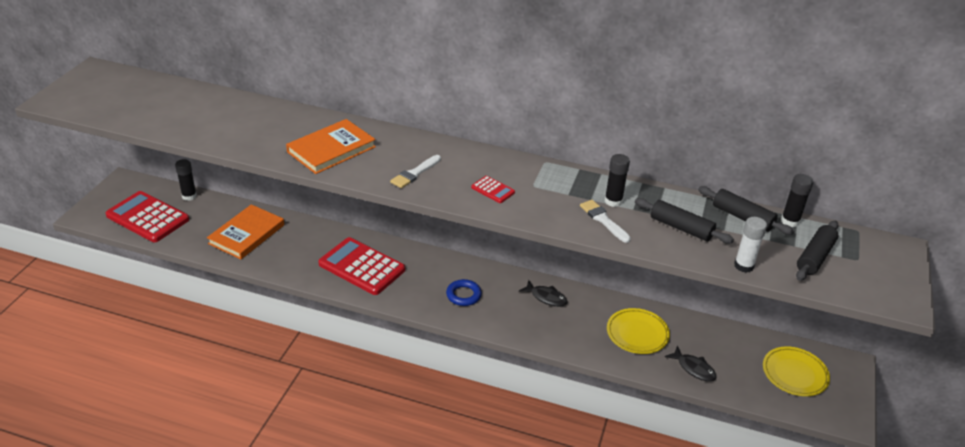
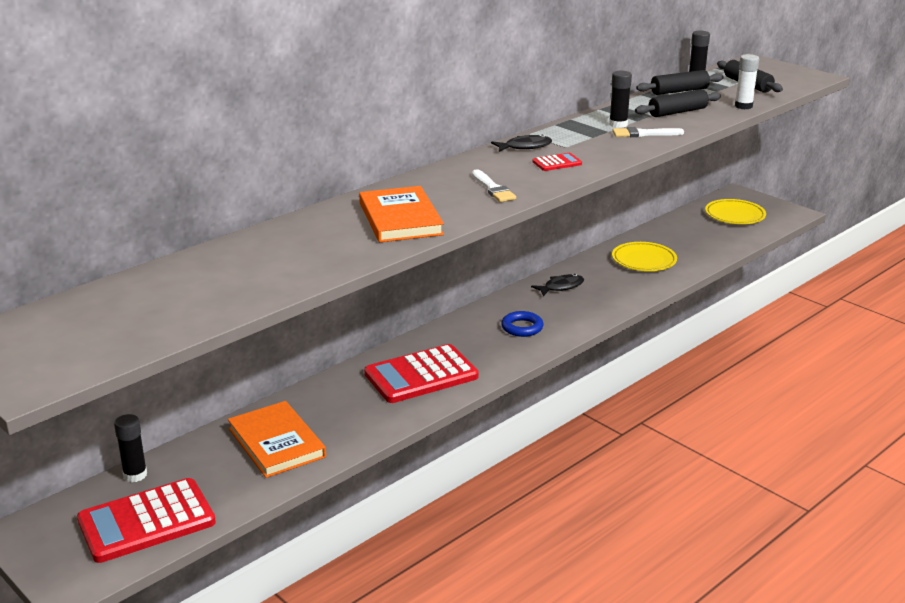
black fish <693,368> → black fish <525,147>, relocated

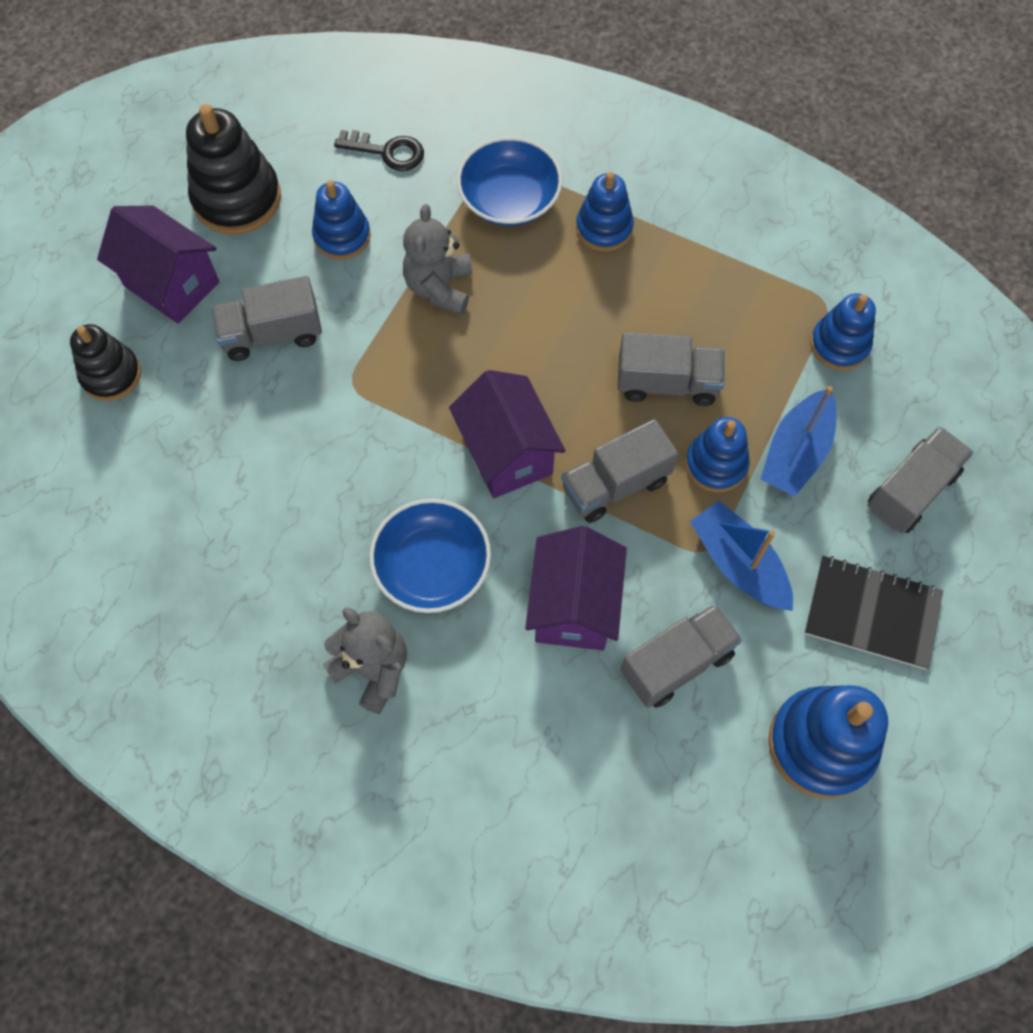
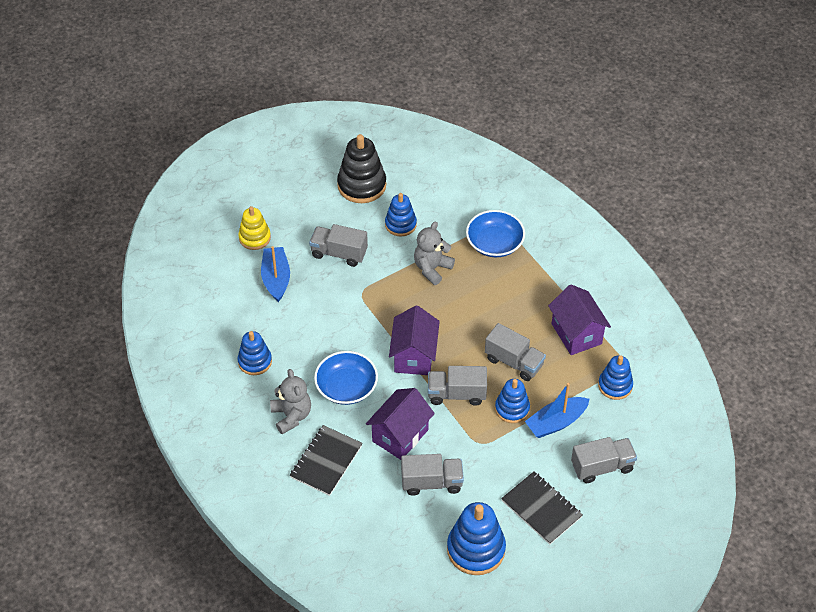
black key <387,152> → -
blue stacking toy <604,228> → blue stacking toy <255,361>, relocated
purple house <171,284> → purple house <576,334>, relocated
black stacking toy <111,375> → yellow stacking toy <254,238>
blue boat <738,564> → blue boat <276,279>, relocated
- → black notebook <326,461>

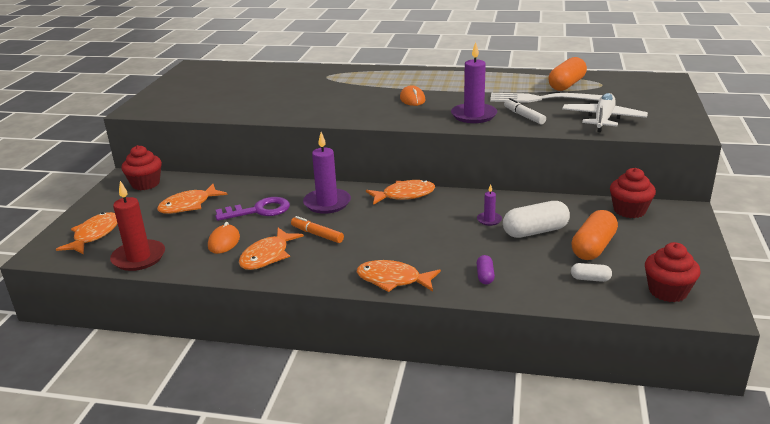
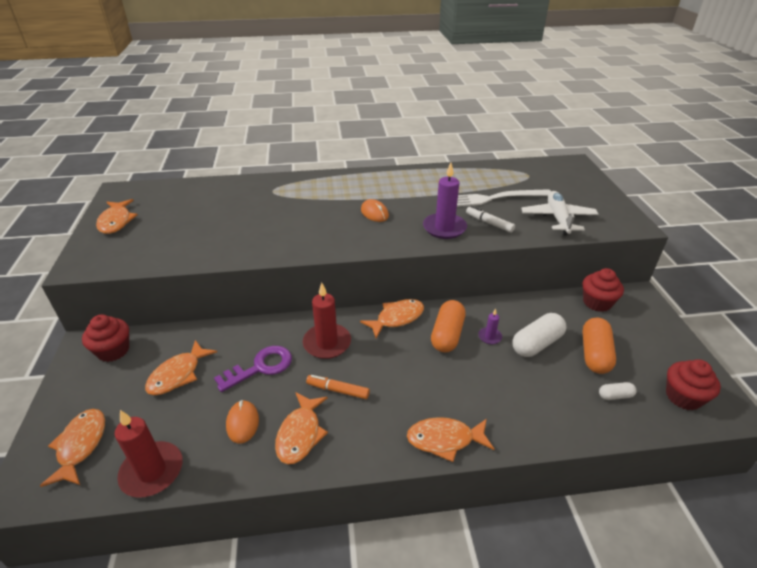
orange capsule <566,85> → orange capsule <447,335>, relocated
purple candle <327,203> → red candle <327,343>
purple capsule <485,276> → -
- → orange fish <116,221>

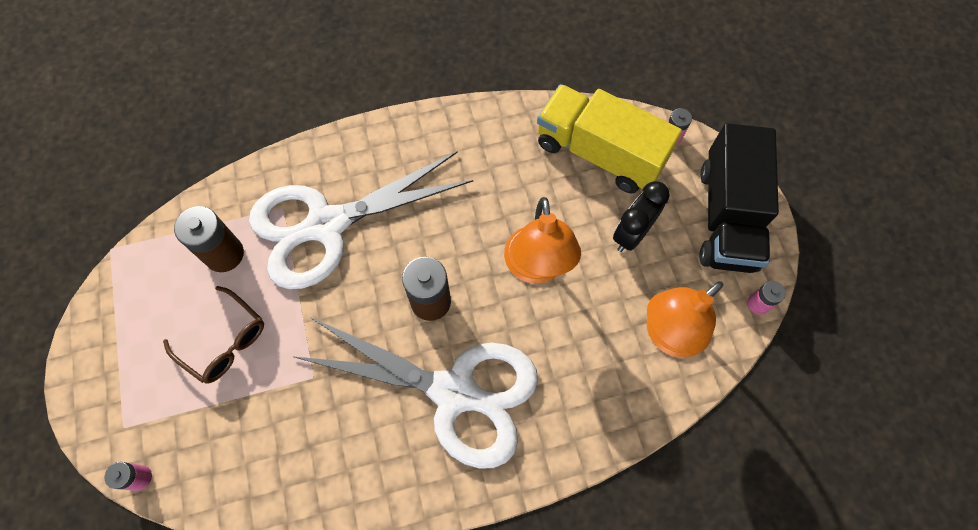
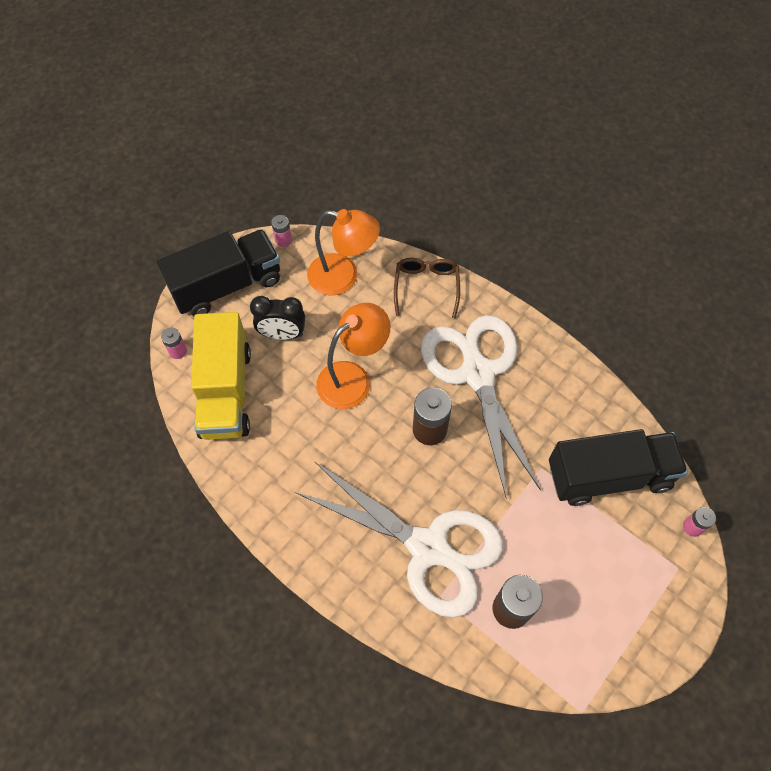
brown glasses <225,342> → brown glasses <426,286>, relocated
- → black truck <608,476>

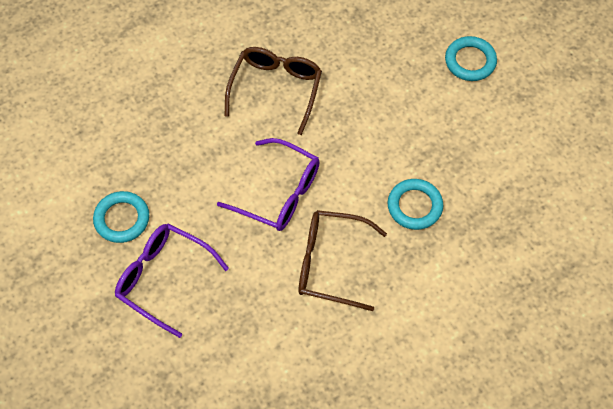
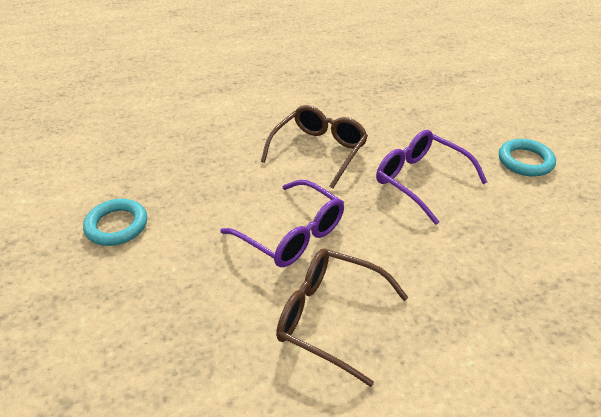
turquoise ring <414,206> → -
purple glasses <163,278> → purple glasses <420,180>, relocated

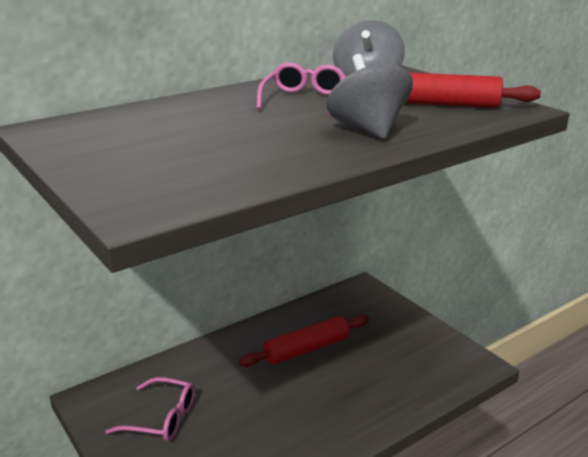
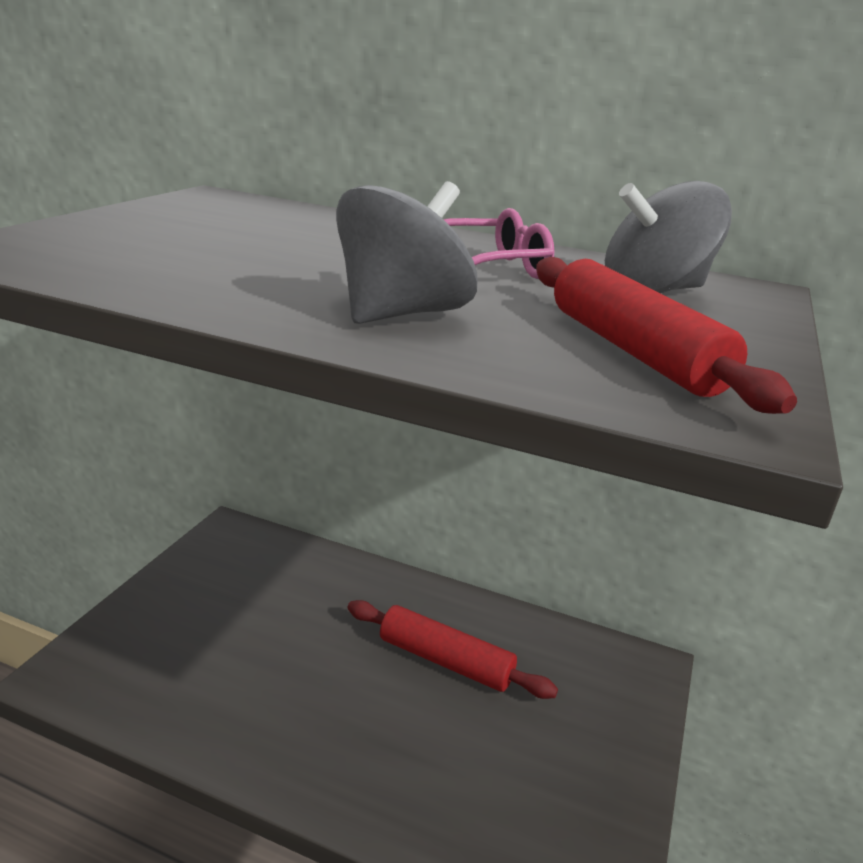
pink glasses <161,418> → -

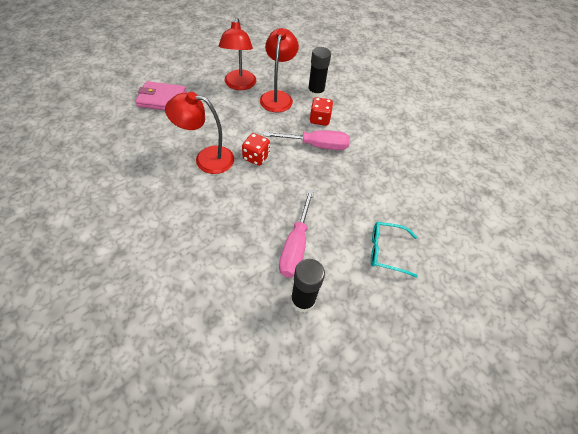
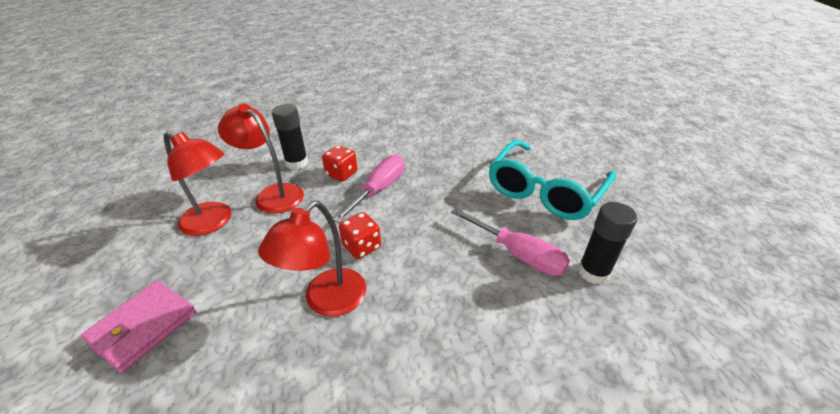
turquoise glasses <387,251> → turquoise glasses <545,190>, x1.94

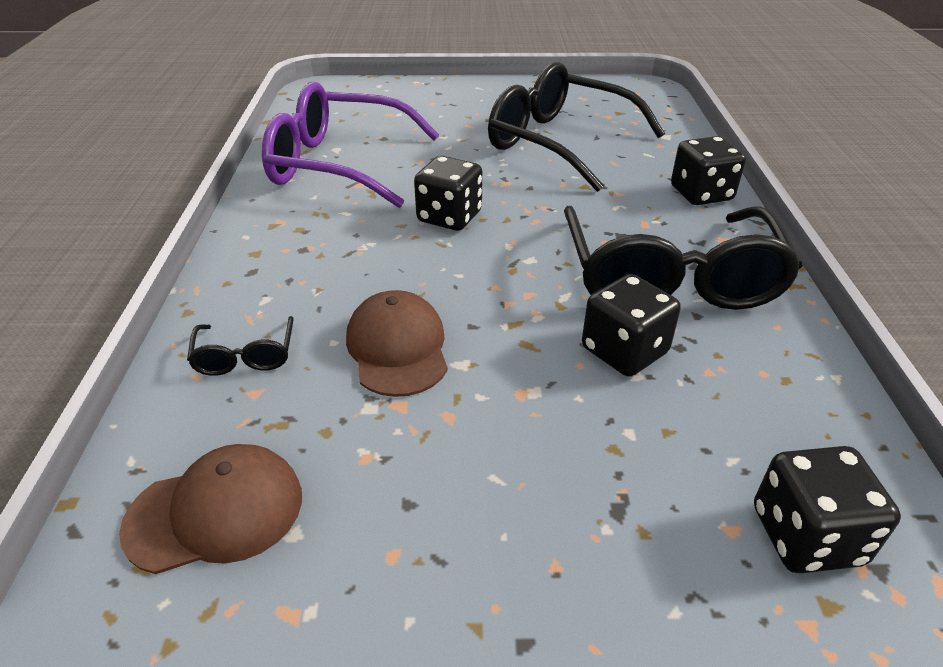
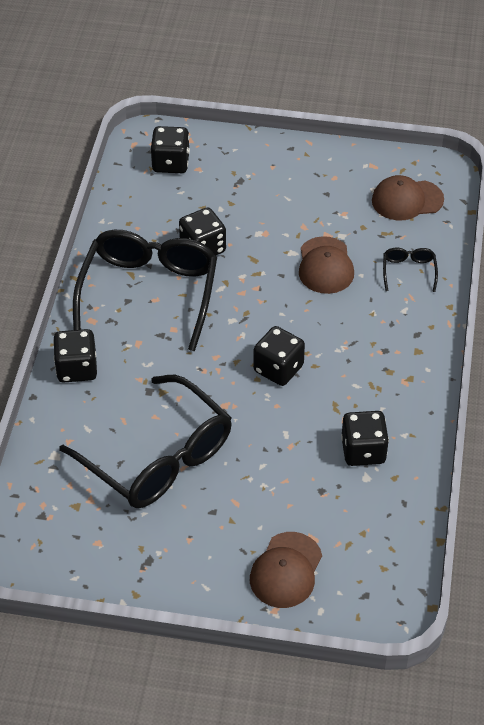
purple glasses <338,164> → black dice <363,451>
- → brown cap <286,570>

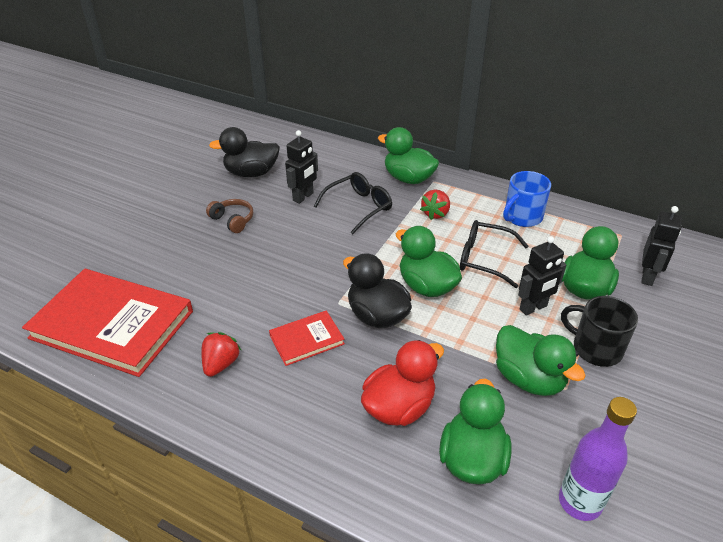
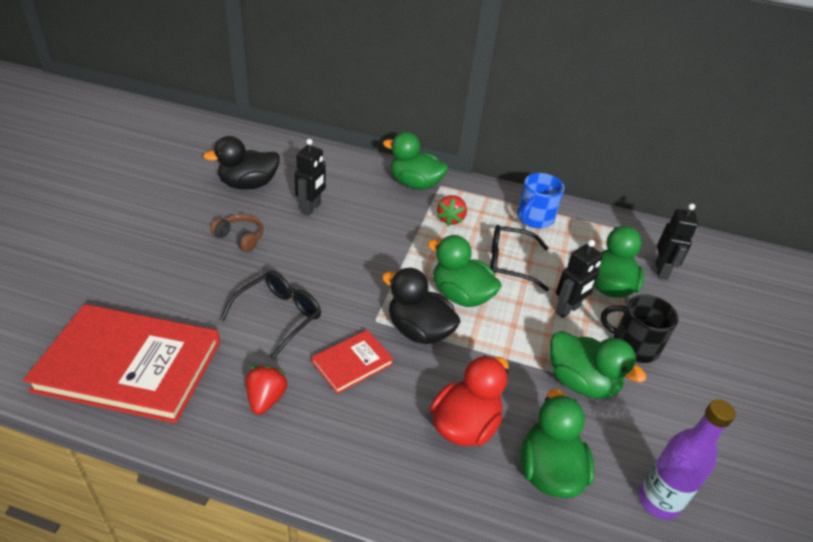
black glasses <359,207> → black glasses <279,316>, relocated

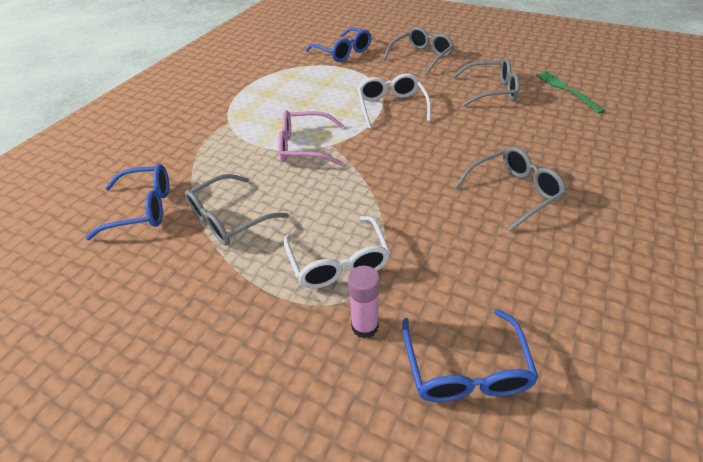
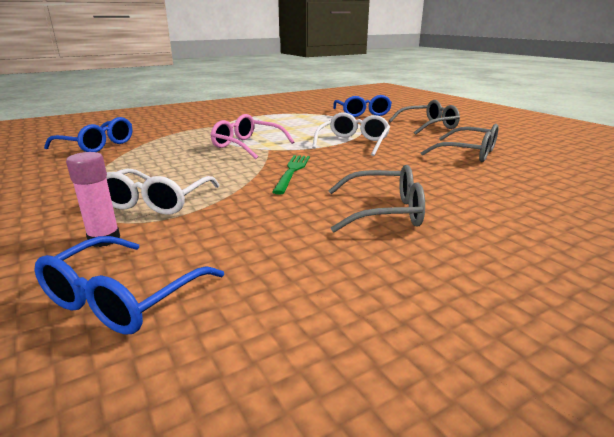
green fork <566,90> → green fork <292,172>, relocated
grey glasses <229,219> → -

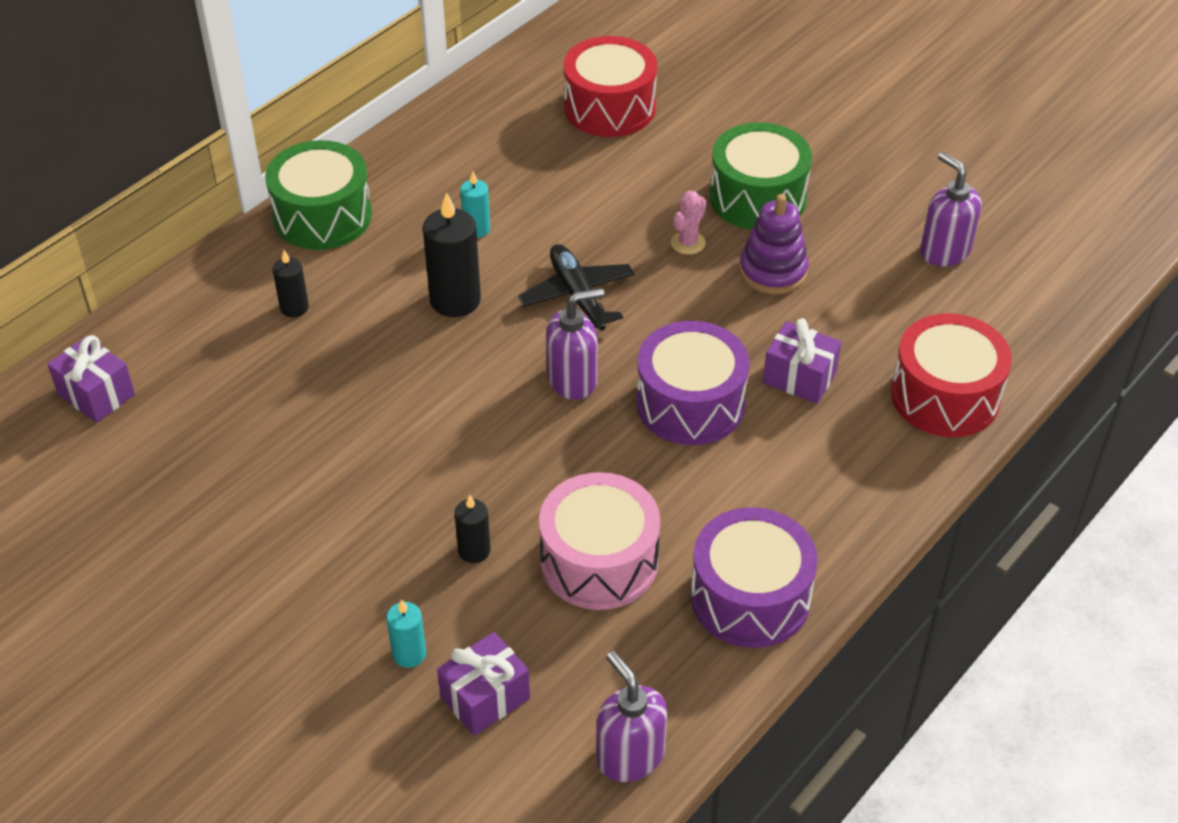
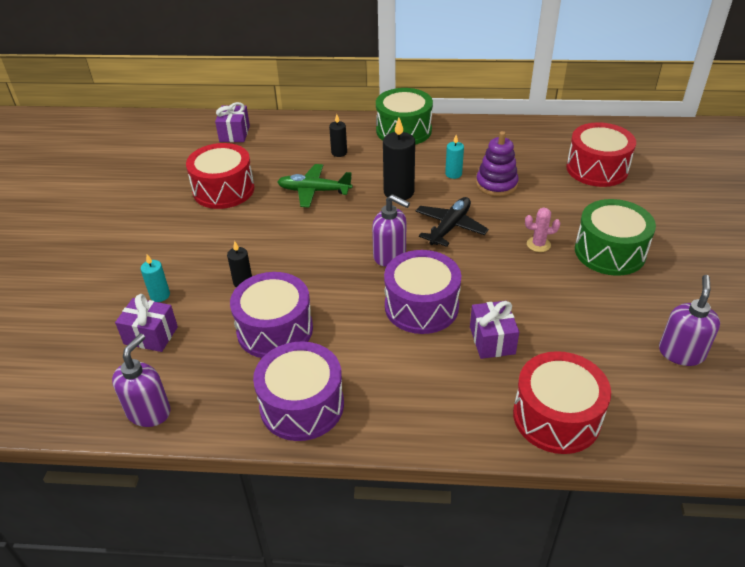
purple stacking toy <773,271> → purple stacking toy <496,184>, relocated
pink drum <599,561> → purple drum <275,329>
- → red drum <223,190>
- → green plane <314,191>

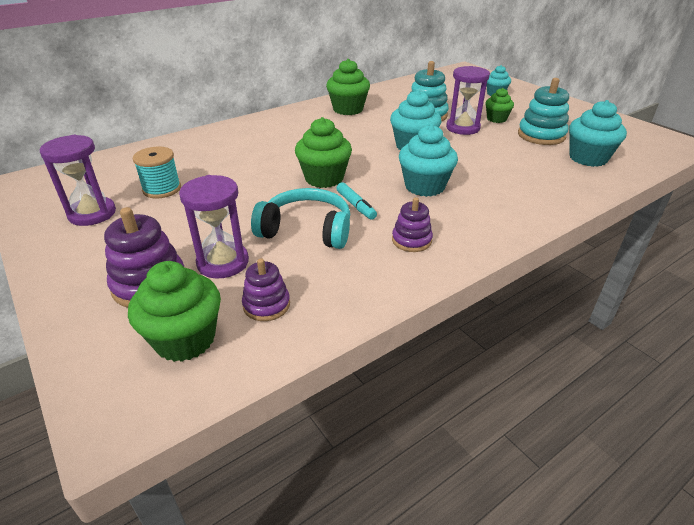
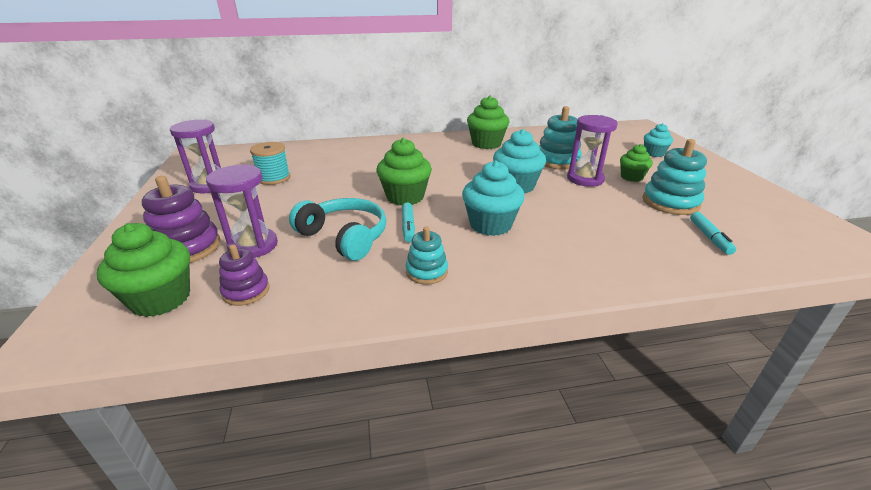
turquoise cupcake <588,158> → turquoise marker <709,237>
purple stacking toy <411,240> → turquoise stacking toy <426,271>

